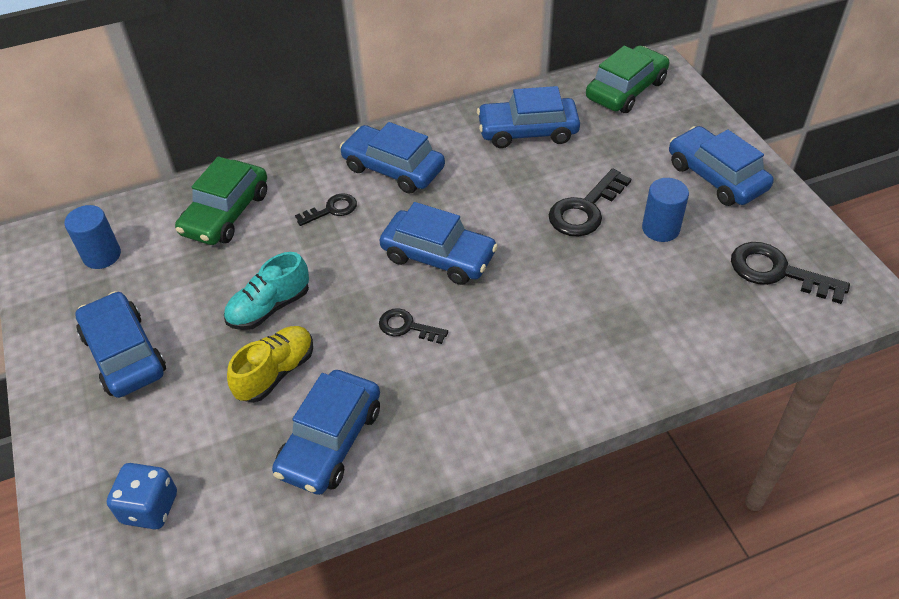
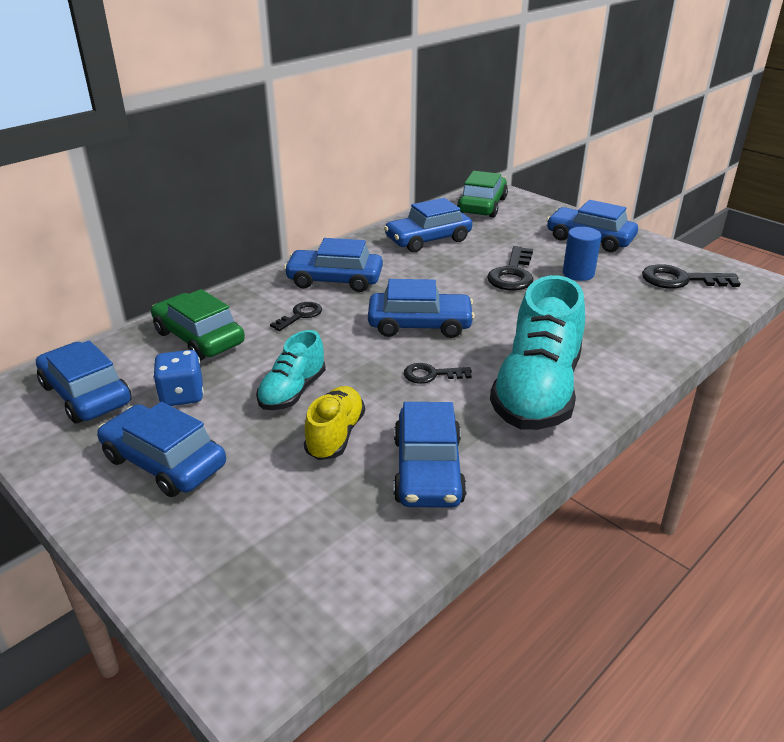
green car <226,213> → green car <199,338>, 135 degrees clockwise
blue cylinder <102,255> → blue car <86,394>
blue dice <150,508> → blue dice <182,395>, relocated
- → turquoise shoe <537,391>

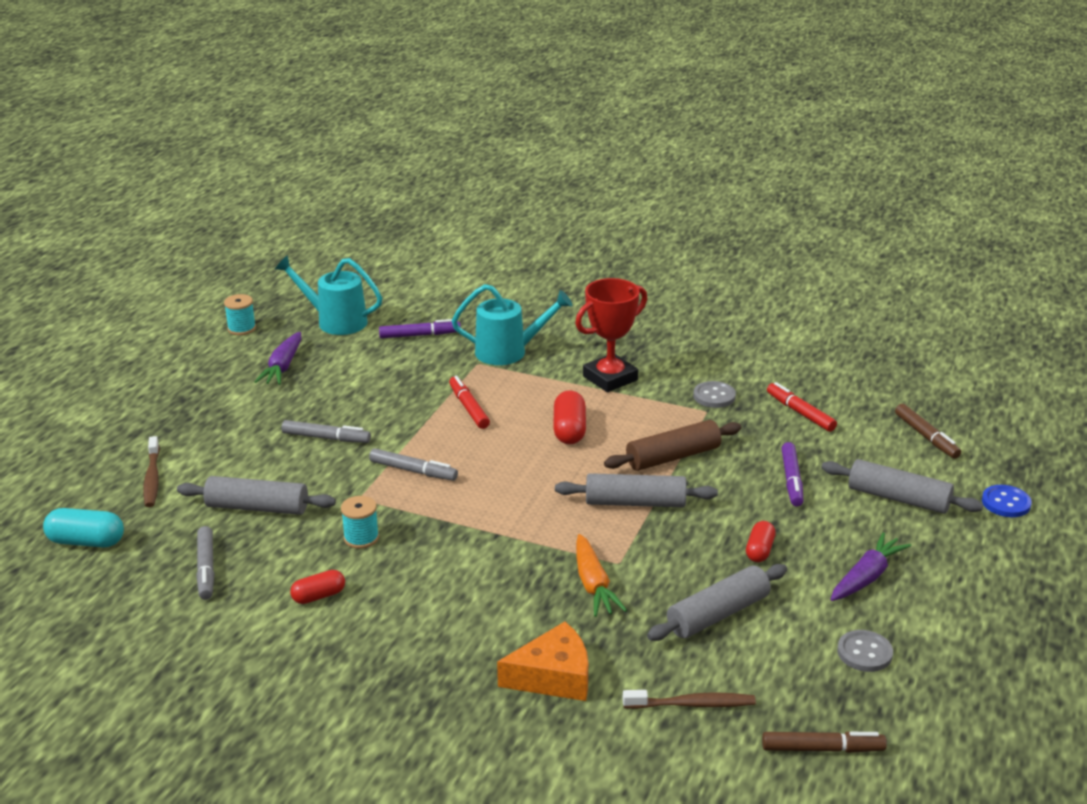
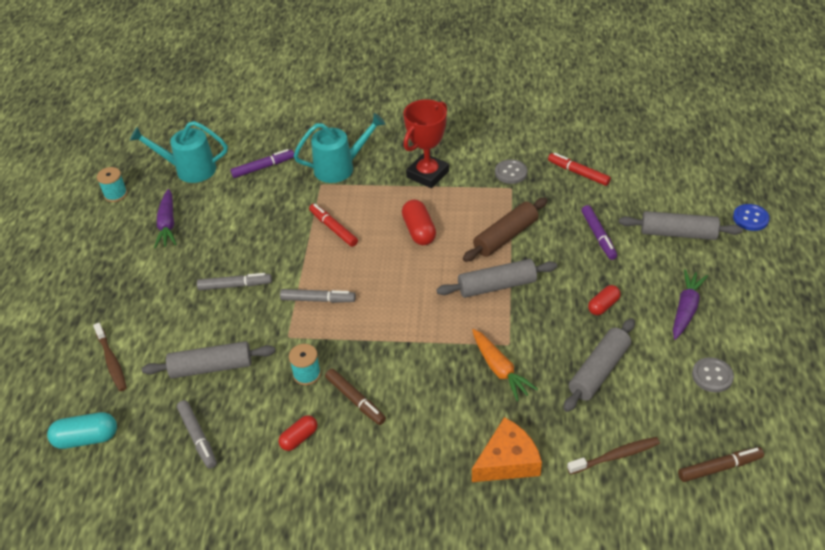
brown marker <926,437> → brown marker <355,400>, relocated
red capsule <759,550> → red capsule <603,306>, 45 degrees clockwise

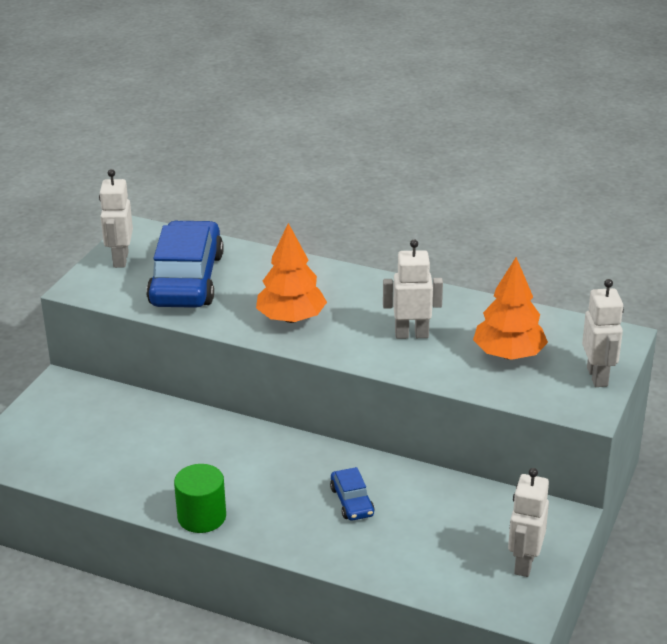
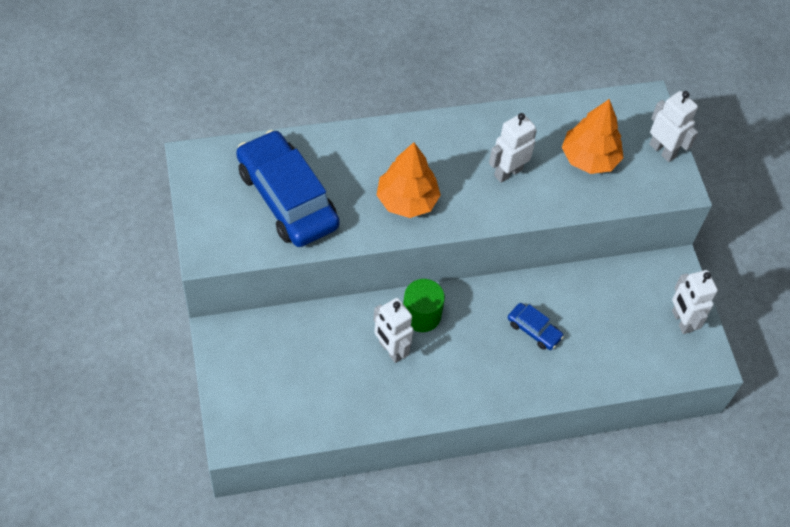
white robot <120,259> → white robot <391,350>, relocated
green cylinder <202,517> → green cylinder <421,315>, relocated

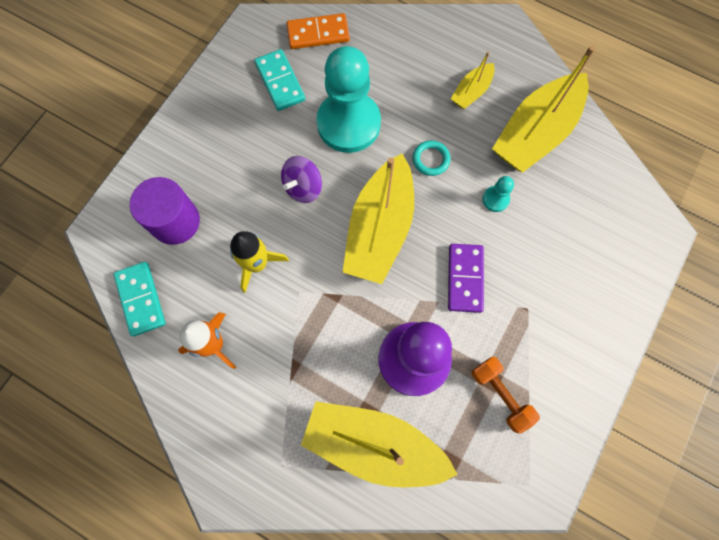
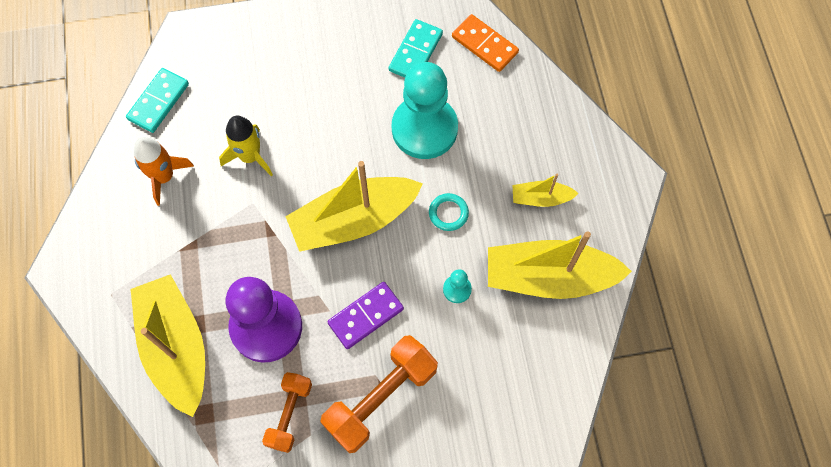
purple spinning top <303,187> → -
purple cylinder <175,221> → -
- → orange dumbbell <381,398>

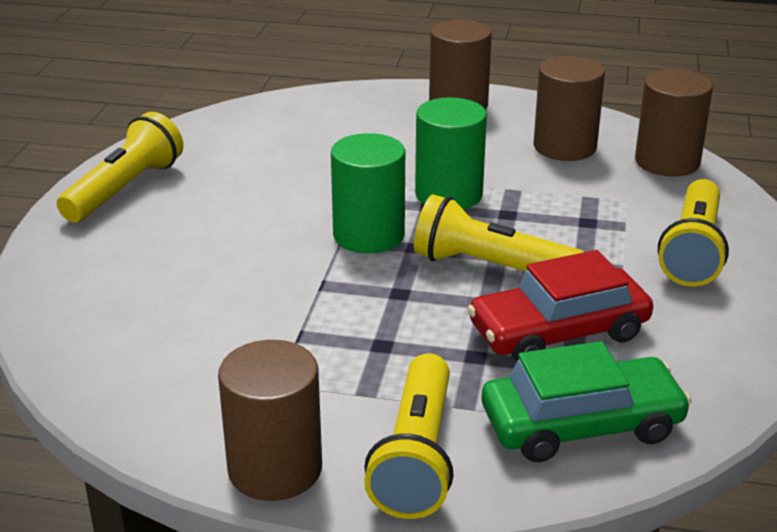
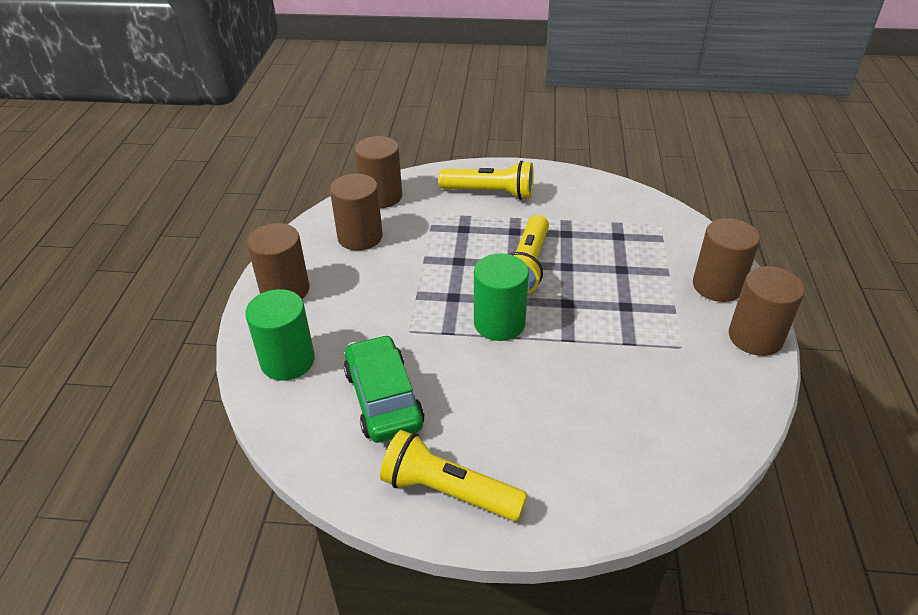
green cylinder <448,194> → green cylinder <287,361>, relocated
red car <558,331> → -
green car <581,425> → green car <383,398>, relocated
yellow flashlight <416,457> → brown cylinder <717,286>

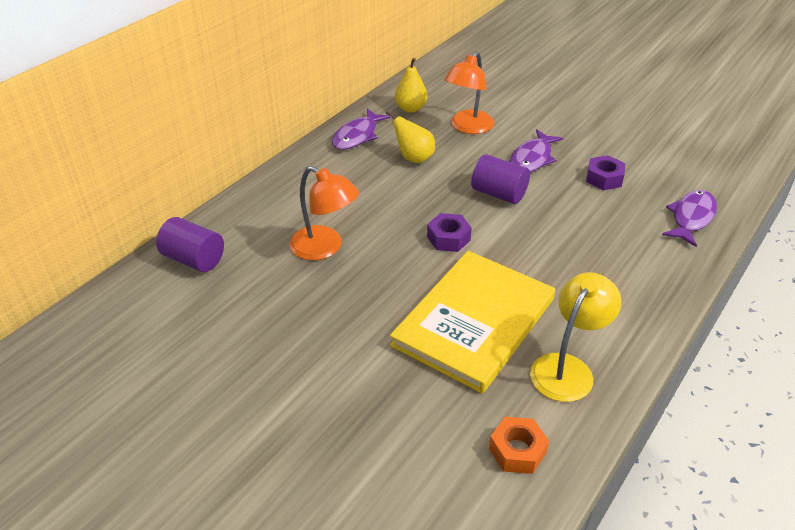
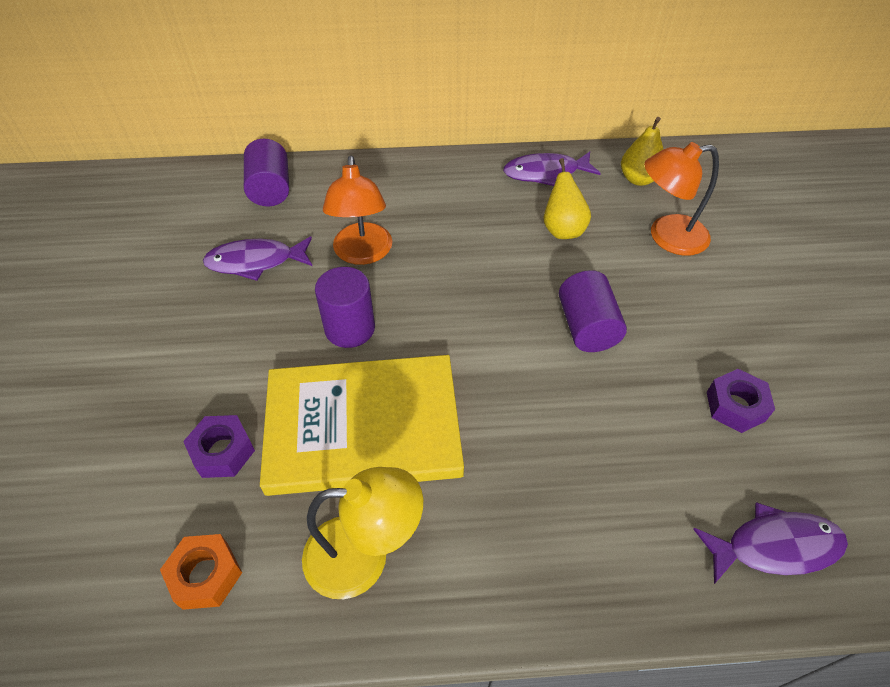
purple fish <532,159> → purple fish <255,262>, relocated
purple nut <448,238> → purple nut <223,451>, relocated
- → purple cylinder <350,328>

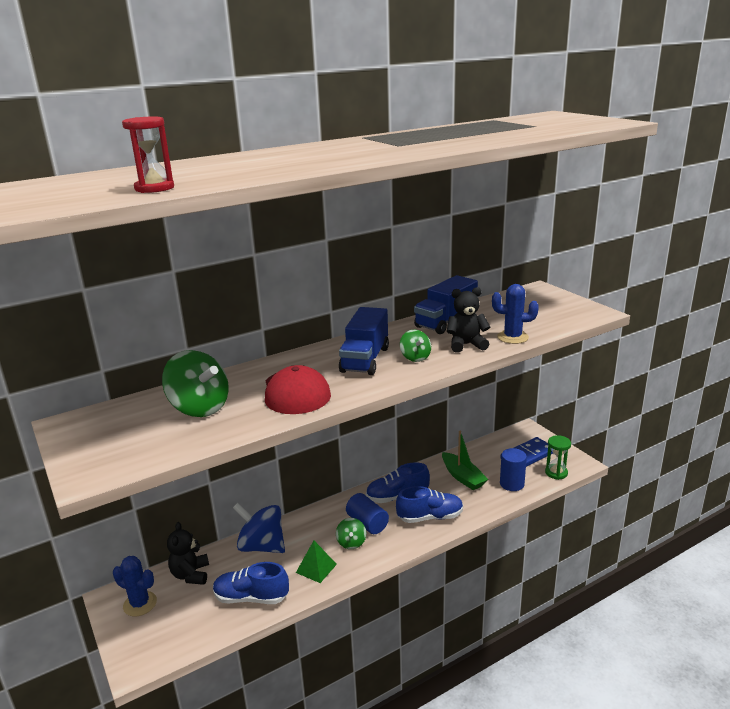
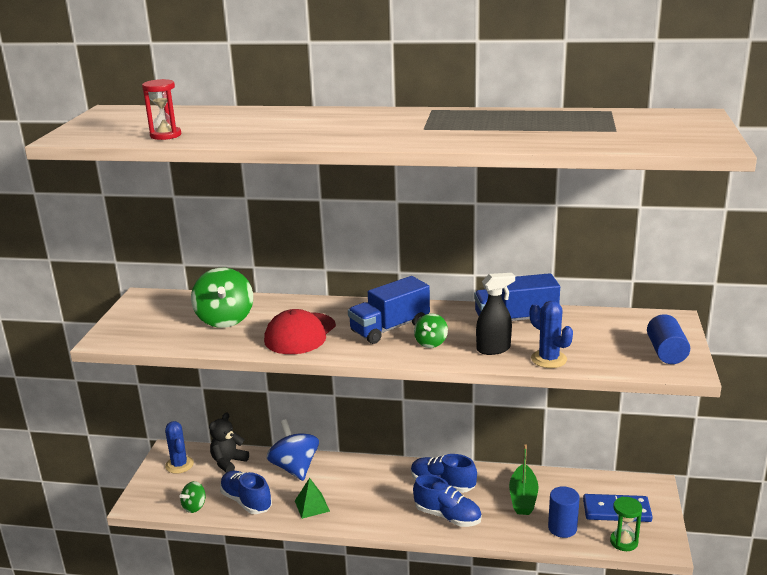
black teddy bear <466,345> → black spray bottle <494,349>
blue cylinder <367,523> → blue cylinder <666,352>, relocated
green spinning top <351,543> → green spinning top <194,506>, relocated

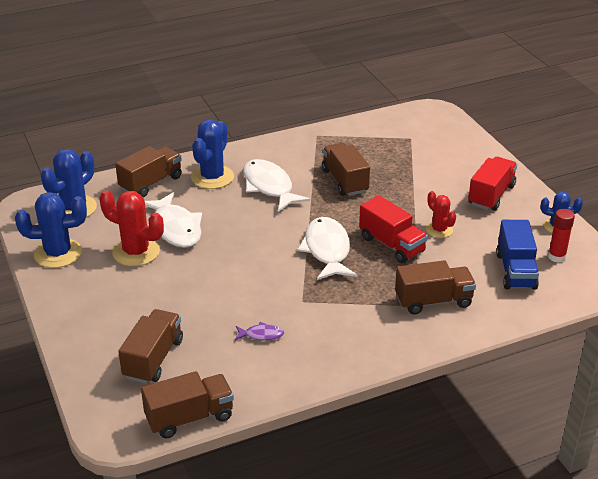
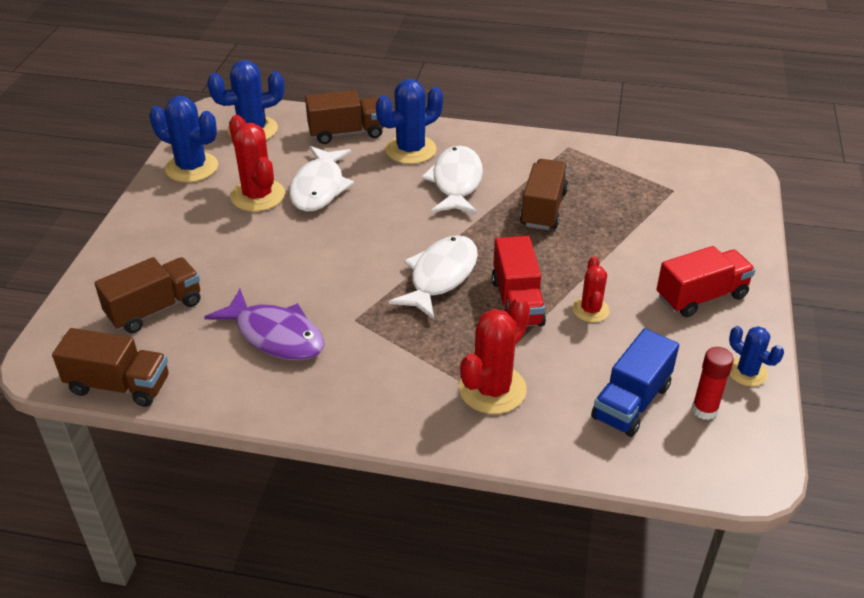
brown truck <433,301> → red cactus <492,389>
purple fish <261,335> → purple fish <275,335>, x2.16

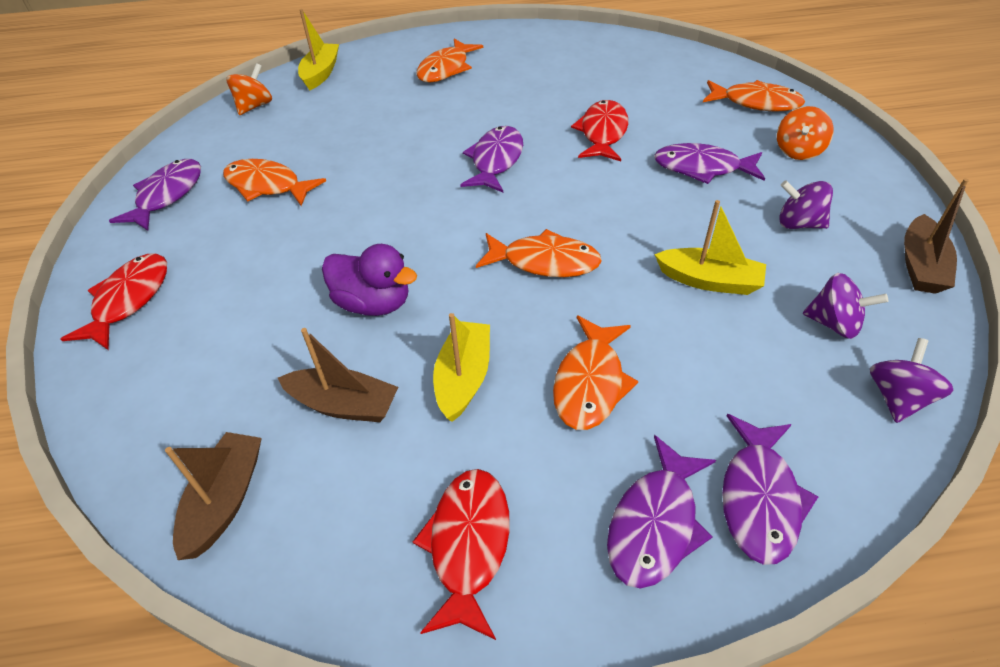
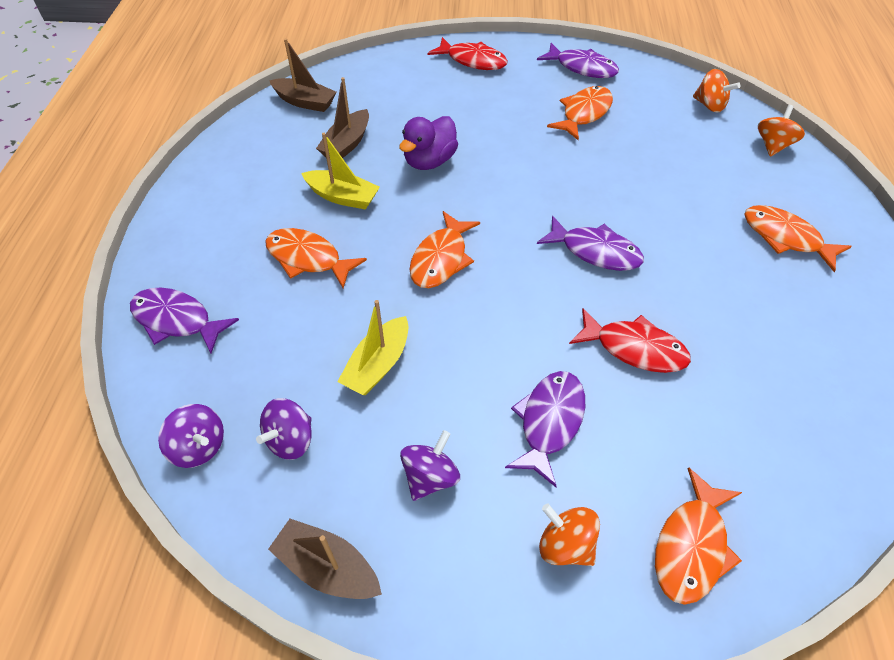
yellow boat <321,73> → orange spinning top <773,145>
purple fish <655,523> → -
red fish <468,545> → -

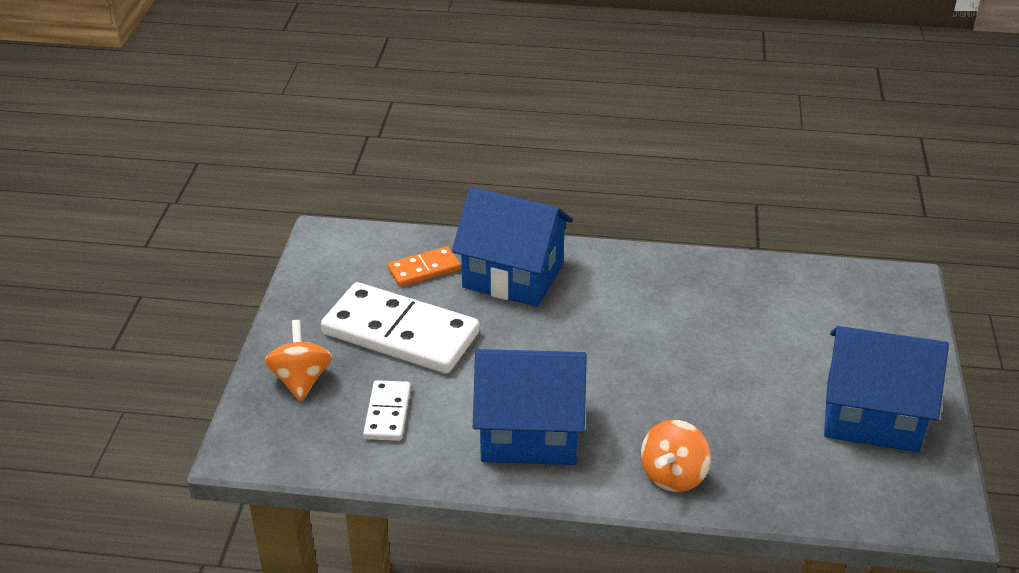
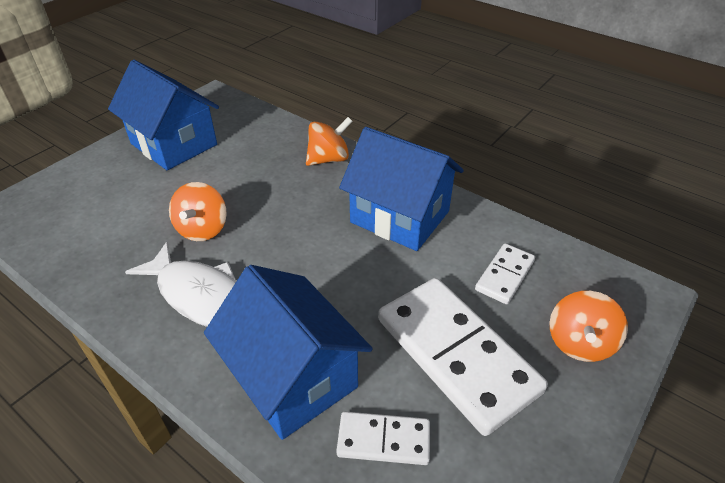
orange domino <424,269> → white domino <383,440>
- → orange spinning top <203,229>
- → white fish <201,296>

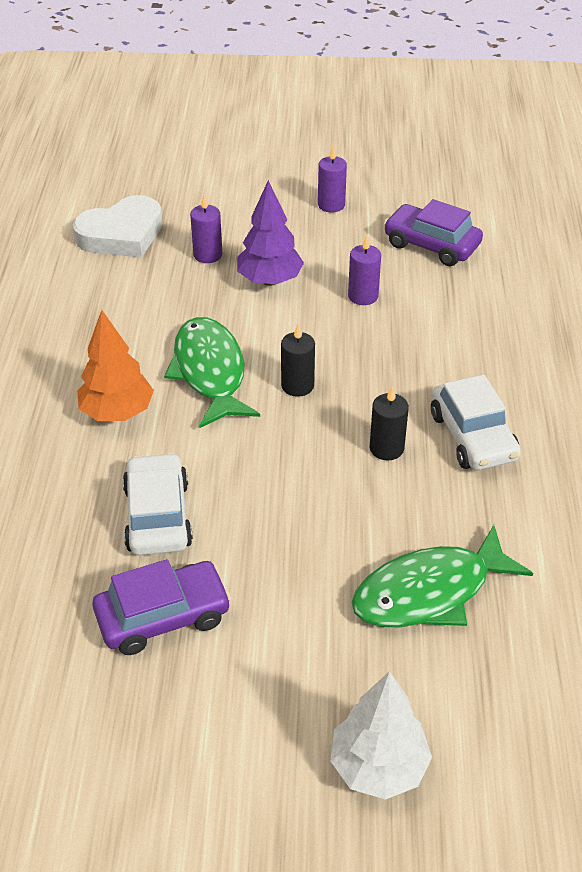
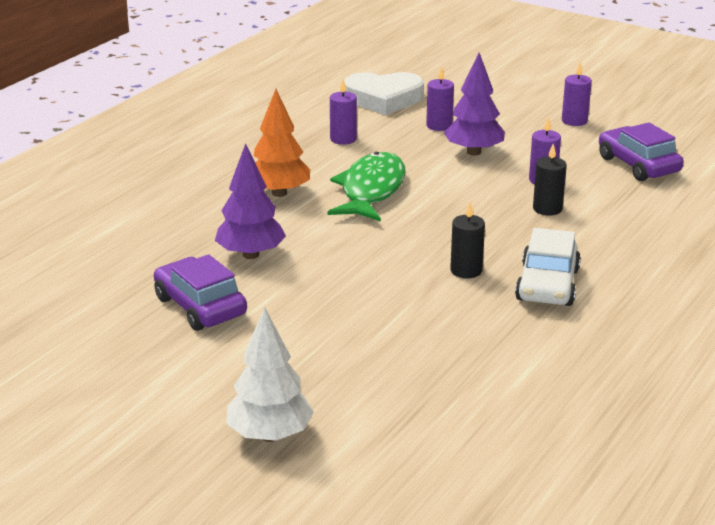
black candle <297,386> → black candle <547,209>, relocated
white car <157,516> → purple tree <250,255>
green fish <429,592> → -
purple car <163,616> → purple car <200,306>, 135 degrees counterclockwise
- → purple candle <343,139>

